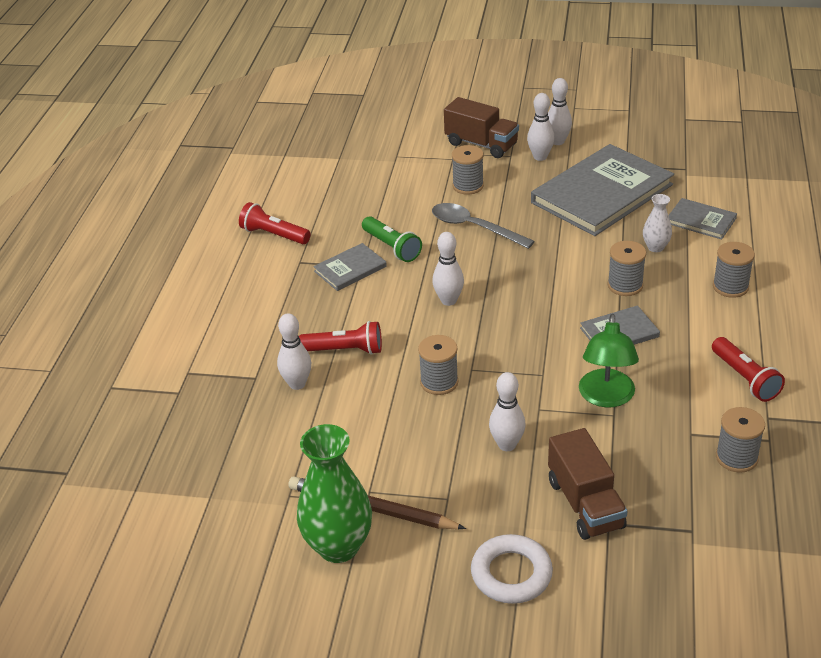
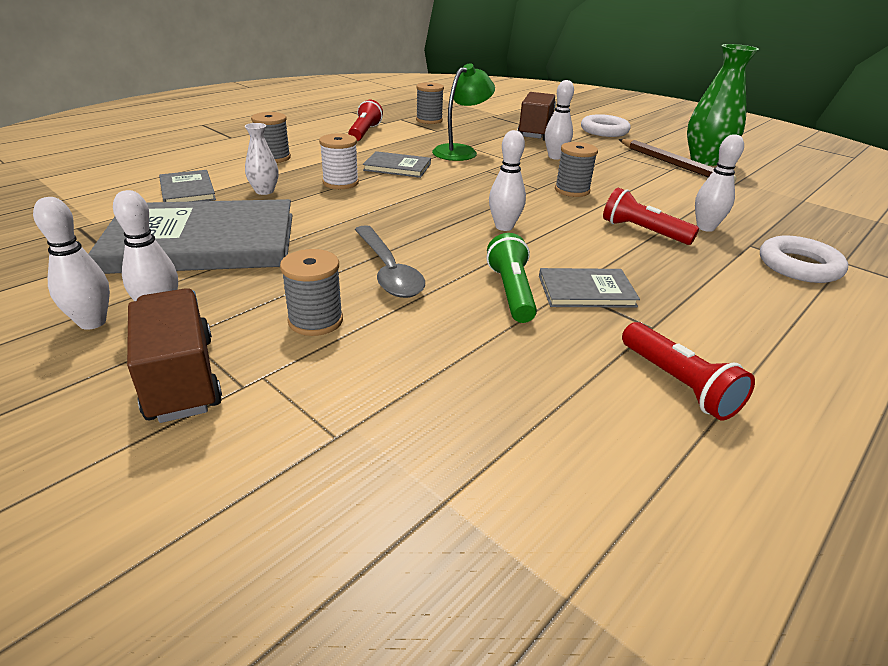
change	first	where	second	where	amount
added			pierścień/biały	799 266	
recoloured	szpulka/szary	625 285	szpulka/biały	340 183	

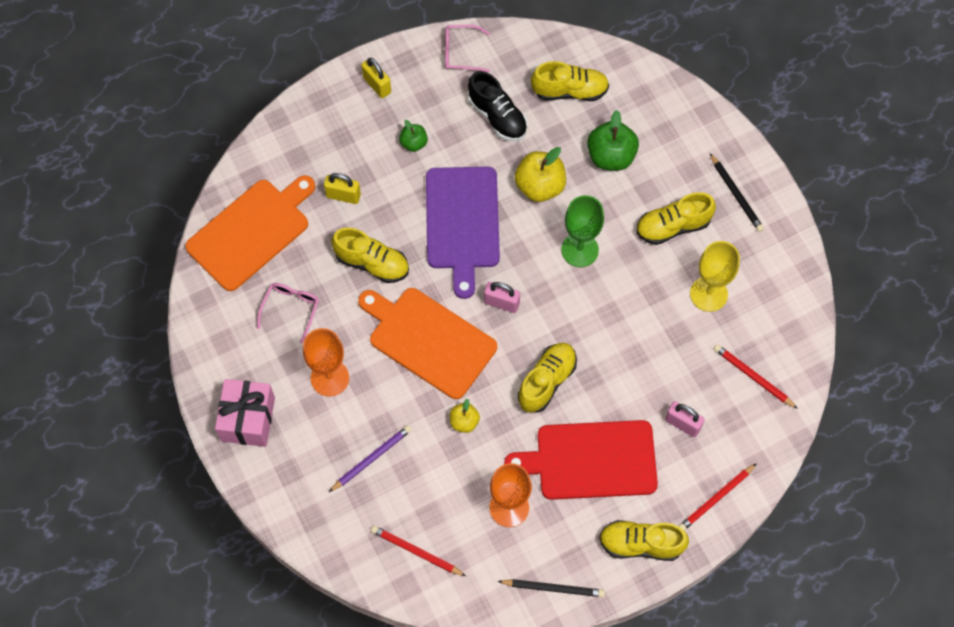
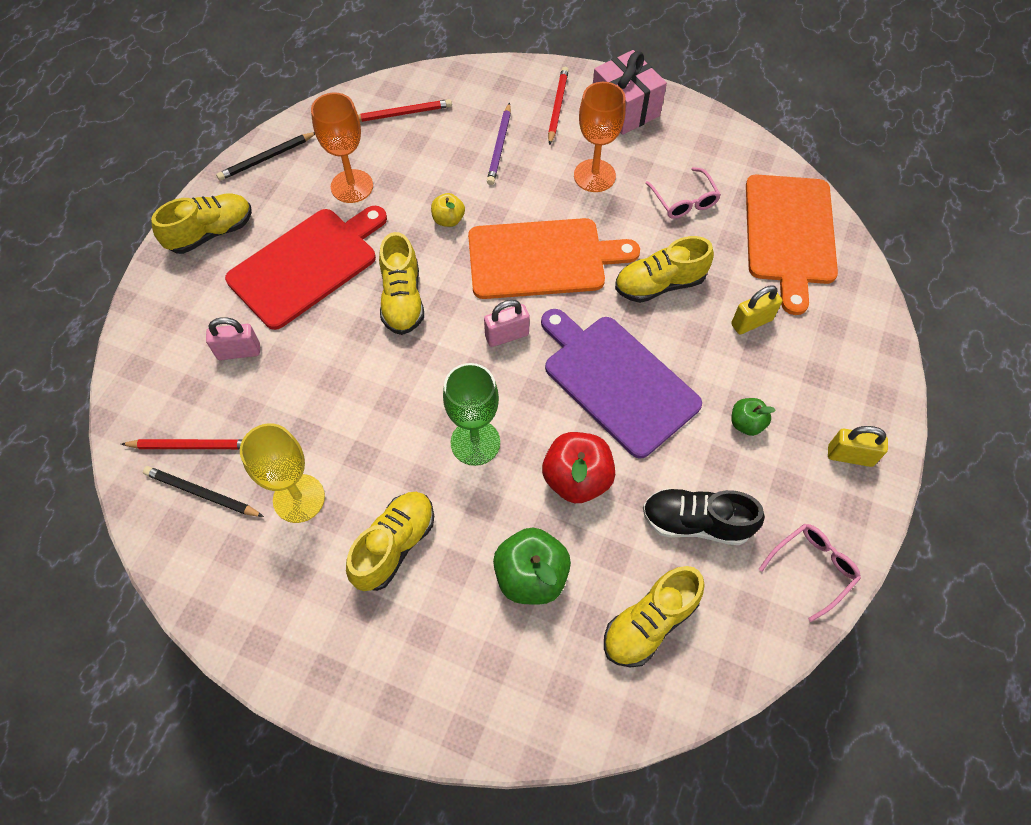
change	first	where	second	where	amount
moved	ołówek/czerwony	716 498		557 107	
moved	ołówek/czarny	736 194		202 493	
recoloured	jabłko/żółty	540 186	jabłko/czerwony	577 479	

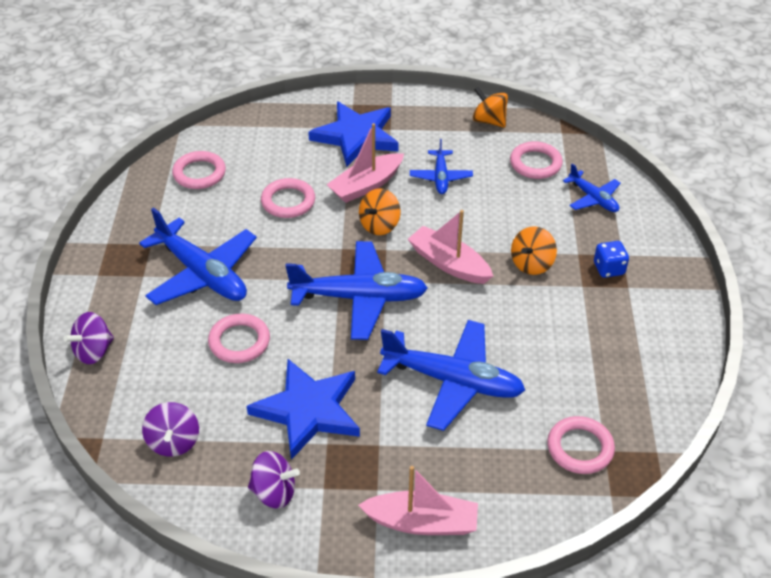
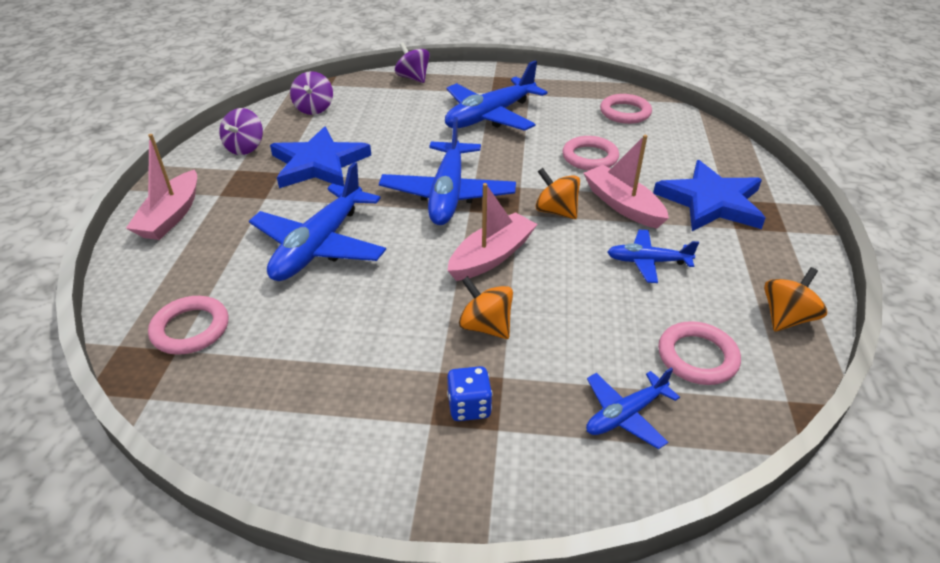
change	first	where	second	where	amount
removed	pierścień/różowy	239 341			
turned	bączek/fioletowy	173 442		314 109	90 degrees counterclockwise

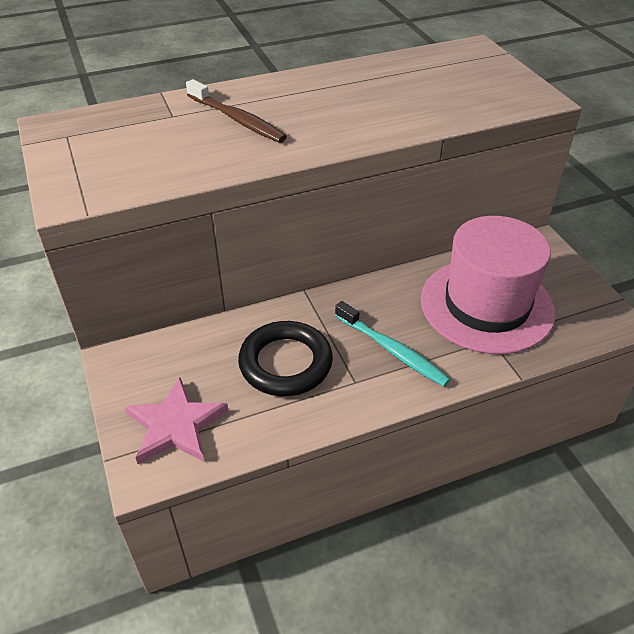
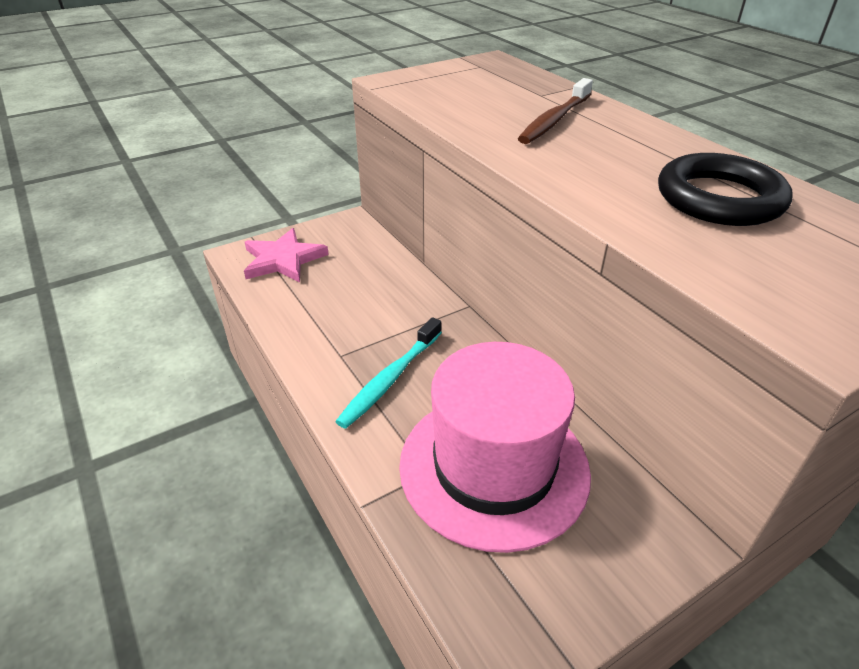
change	first	where	second	where	amount
moved	pierścień/czarny	285 363		719 198	

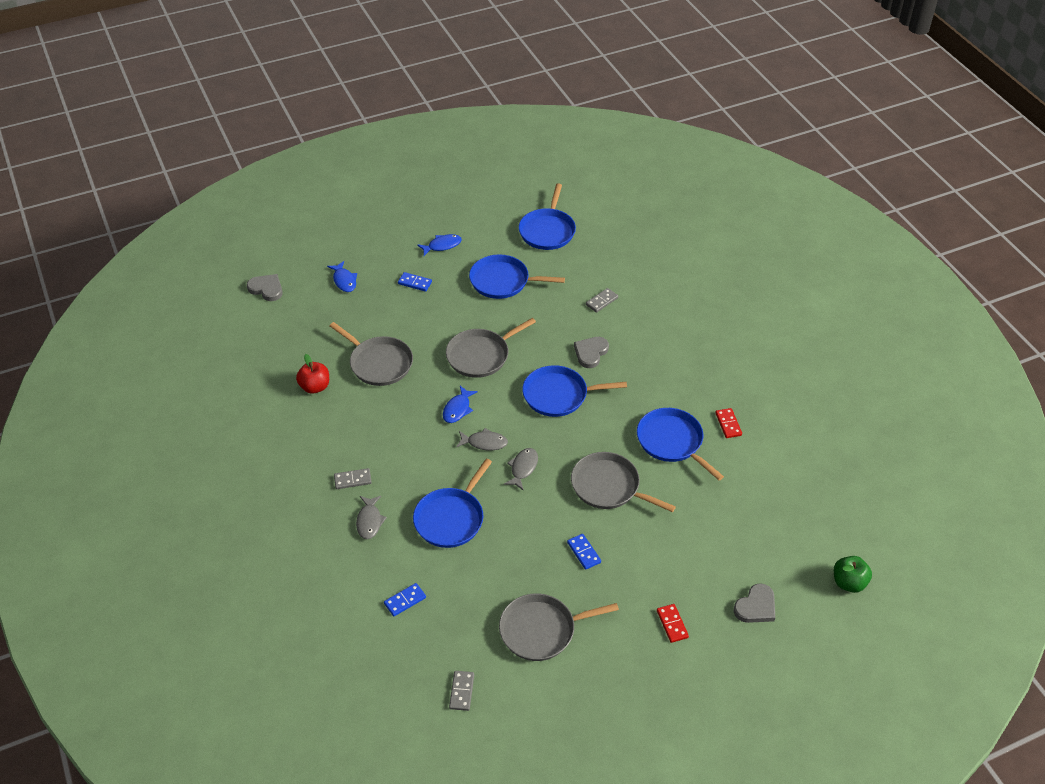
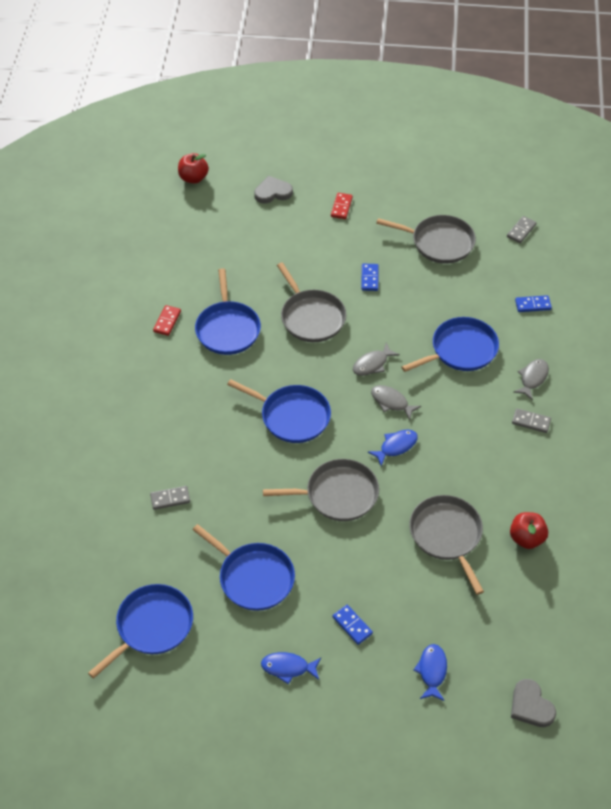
change	first	where	second	where	amount
removed	serce/szary	590 353			
recoloured	jabłko/zielony	849 583	jabłko/czerwony	193 178	

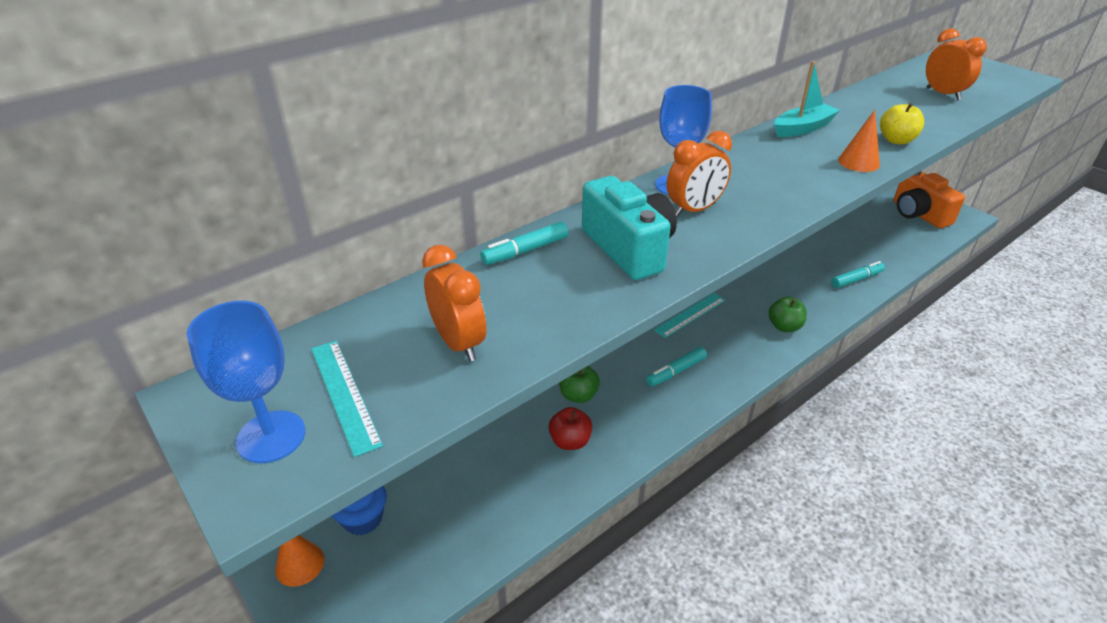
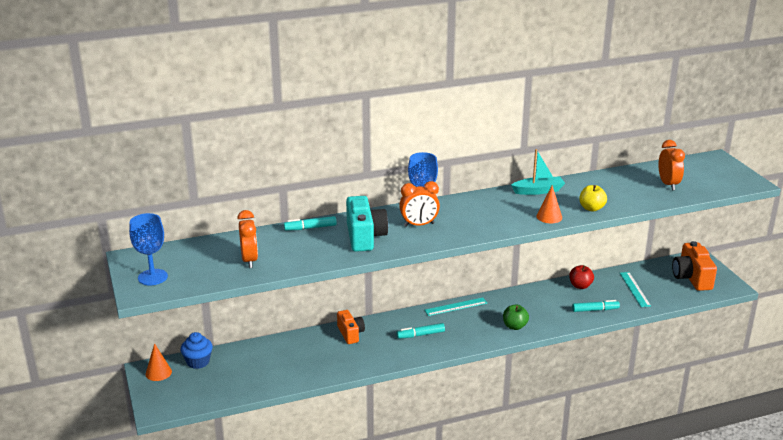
change	first	where	second	where	amount
moved	linijka/turkusowy	344 394		634 289	
moved	jabłko/czerwony	570 441		580 286	
replaced	jabłko/zielony	578 395	aparat fotograficzny/pomarańczowy	350 334	

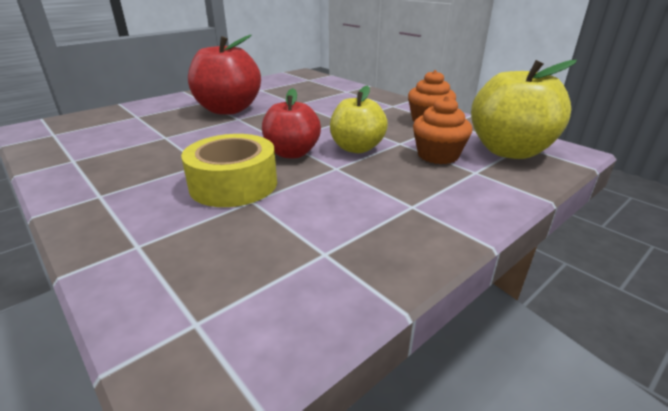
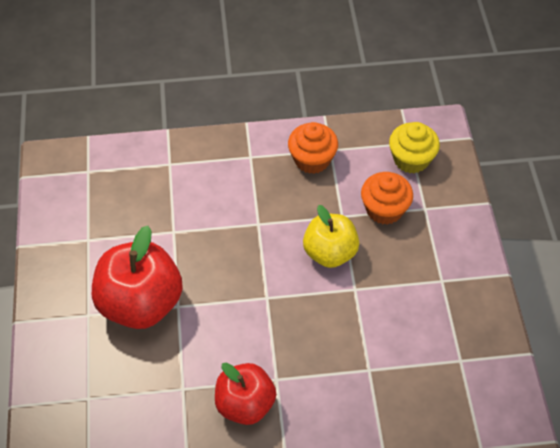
change	first	where	second	where	amount
removed	taśma klejąca/żółty	233 184			
moved	jabłko/czerwony	292 153		245 404	
replaced	jabłko/żółty	509 151	muffinka/żółty	411 159	

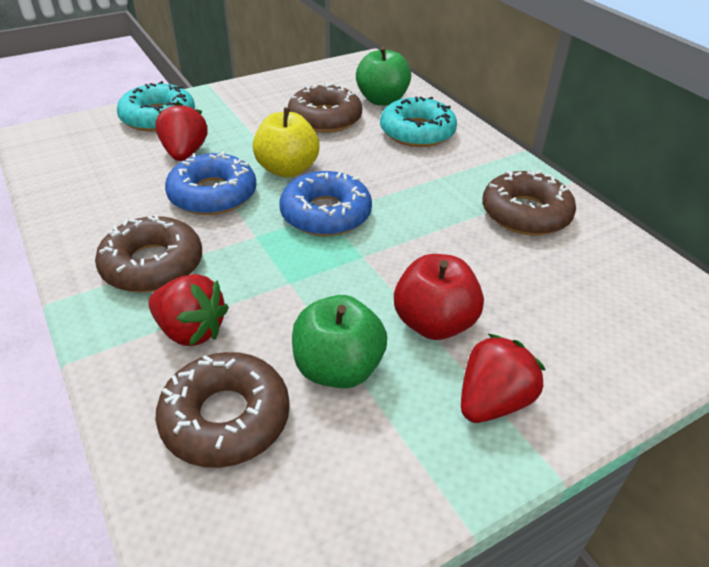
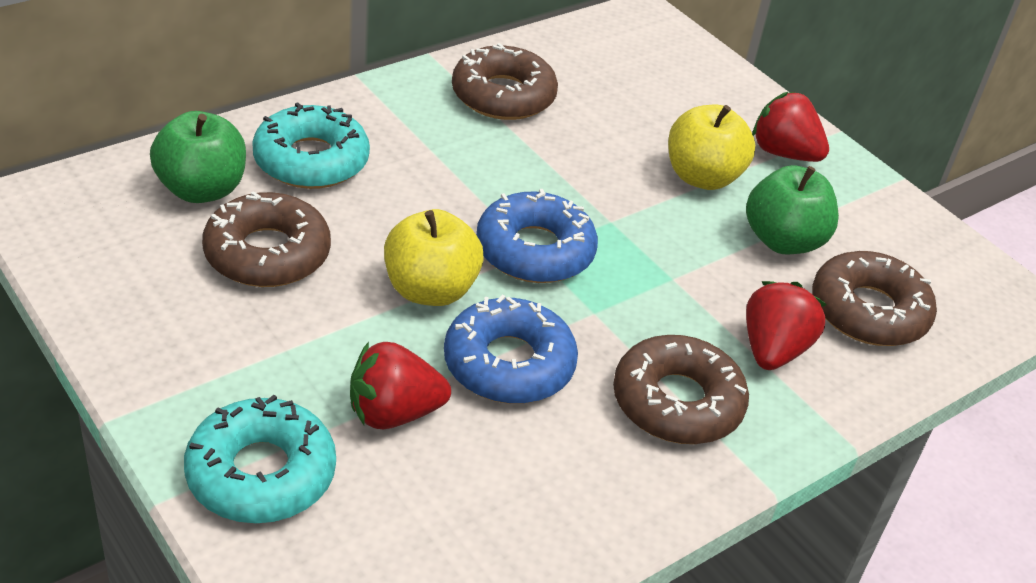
change	first	where	second	where	amount
recoloured	jabłko/czerwony	434 323	jabłko/żółty	702 177	

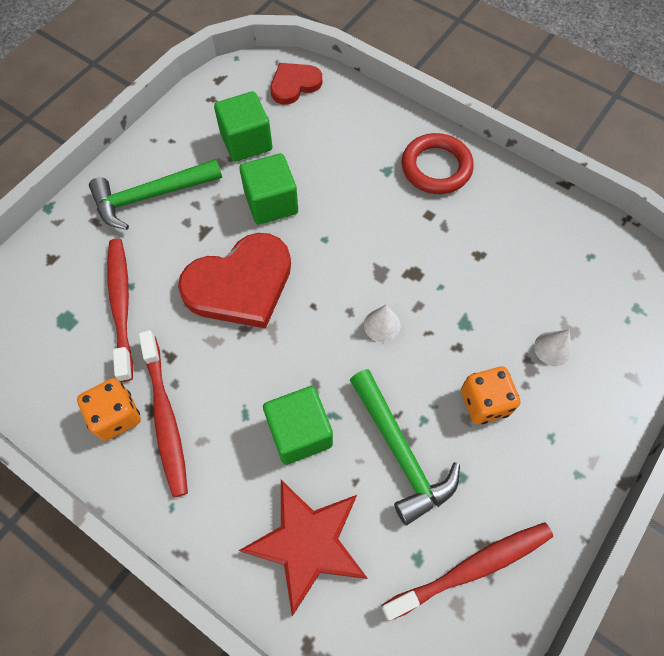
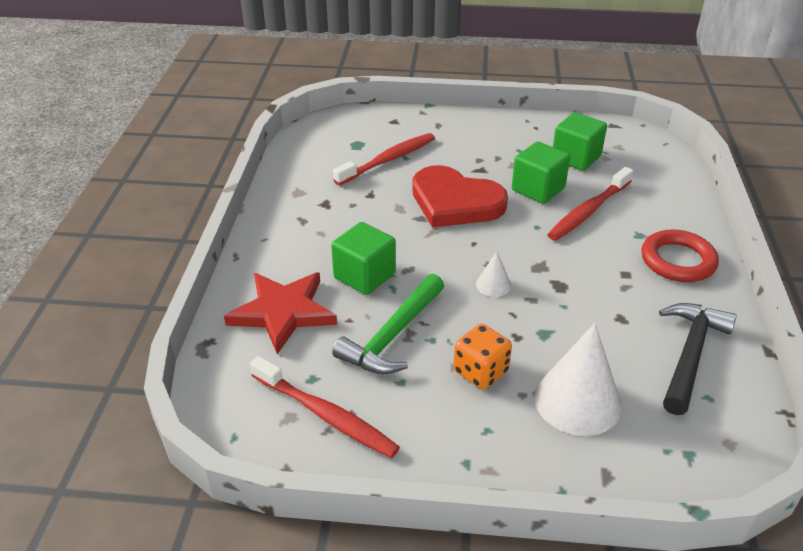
change	first	where	second	where	amount
removed	kostka do gry/pomarańczowy	116 416			
removed	młotek/zielony	150 196			
removed	serce/czerwony	294 85			
added			młotek/czarny	690 354	
moved	szczoteczka do zębów/czerwony	165 418		588 211	
resized	stożek/biały	552 348		577 401	x2.11

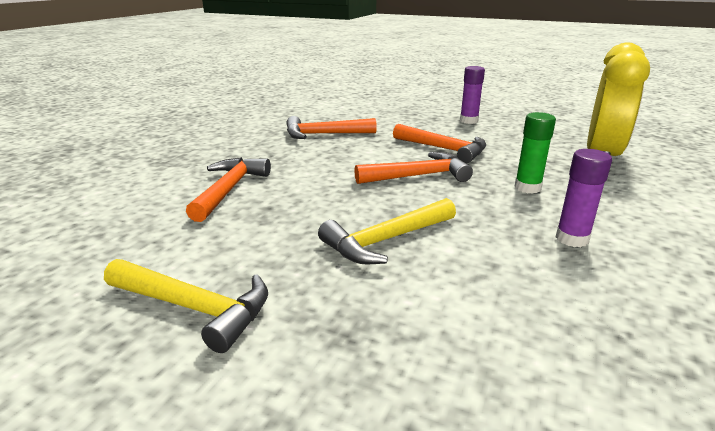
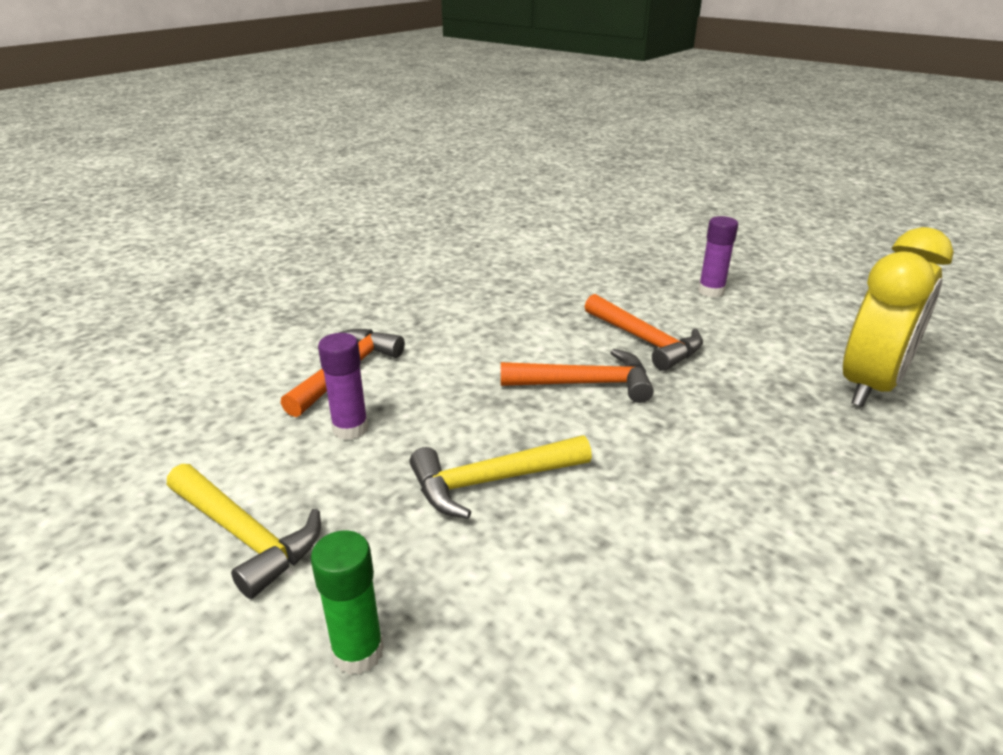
change	first	where	second	where	amount
removed	młotek/pomarańczowy	324 134			
moved	klej w sztyfcie/zielony	527 188		358 652	
moved	klej w sztyfcie/fioletowy	572 239		350 429	

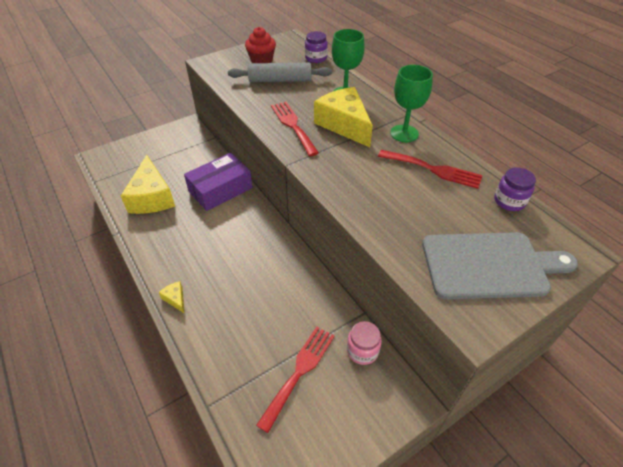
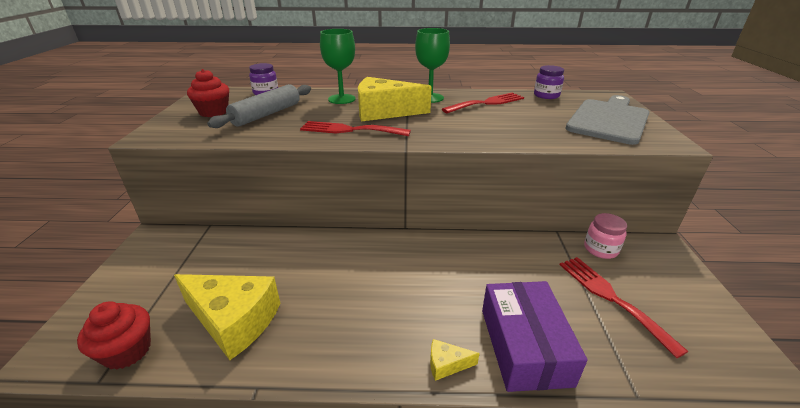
change	first	where	second	where	amount
added			muffinka/czerwony	127 351	
moved	pudełko/fioletowy	220 189		524 345	

